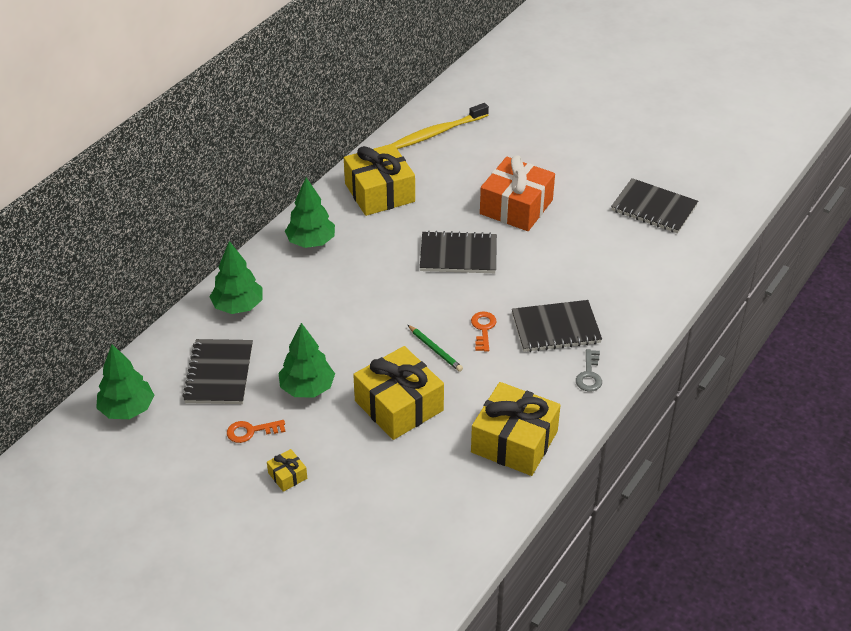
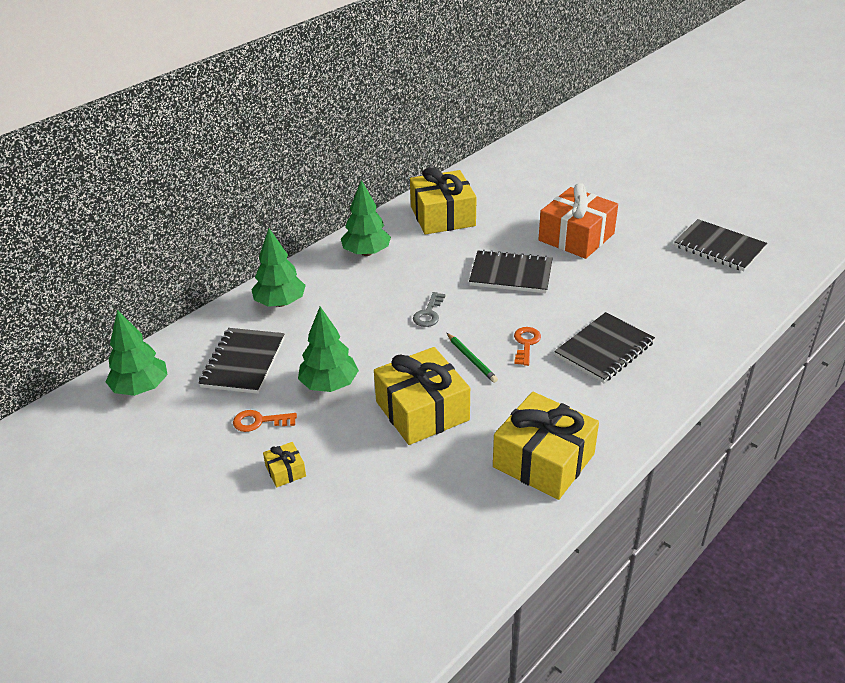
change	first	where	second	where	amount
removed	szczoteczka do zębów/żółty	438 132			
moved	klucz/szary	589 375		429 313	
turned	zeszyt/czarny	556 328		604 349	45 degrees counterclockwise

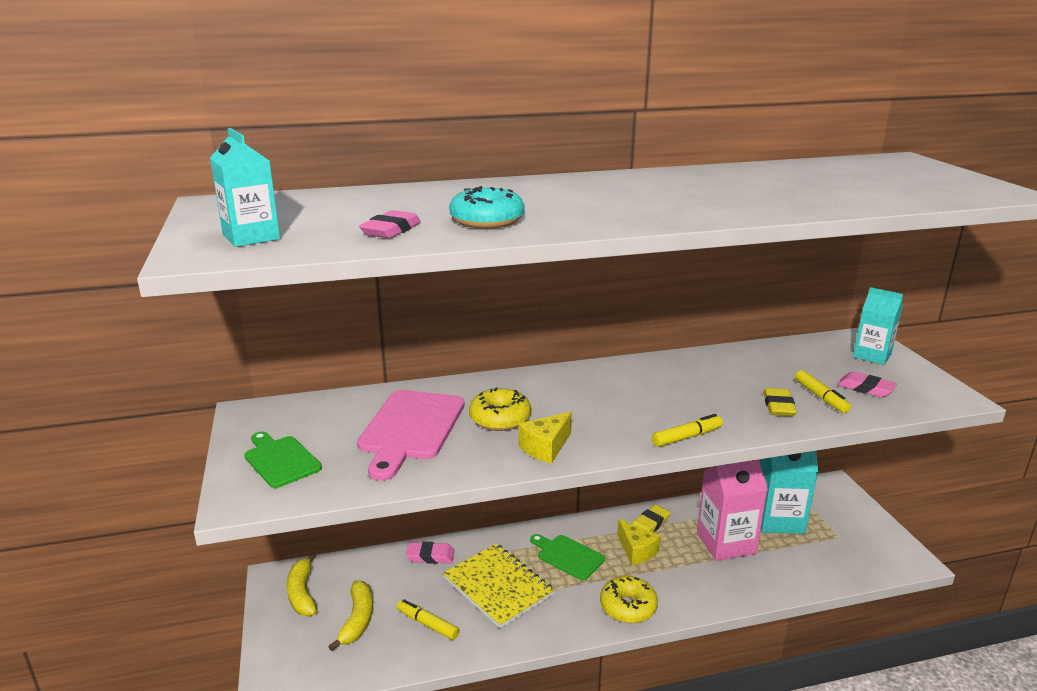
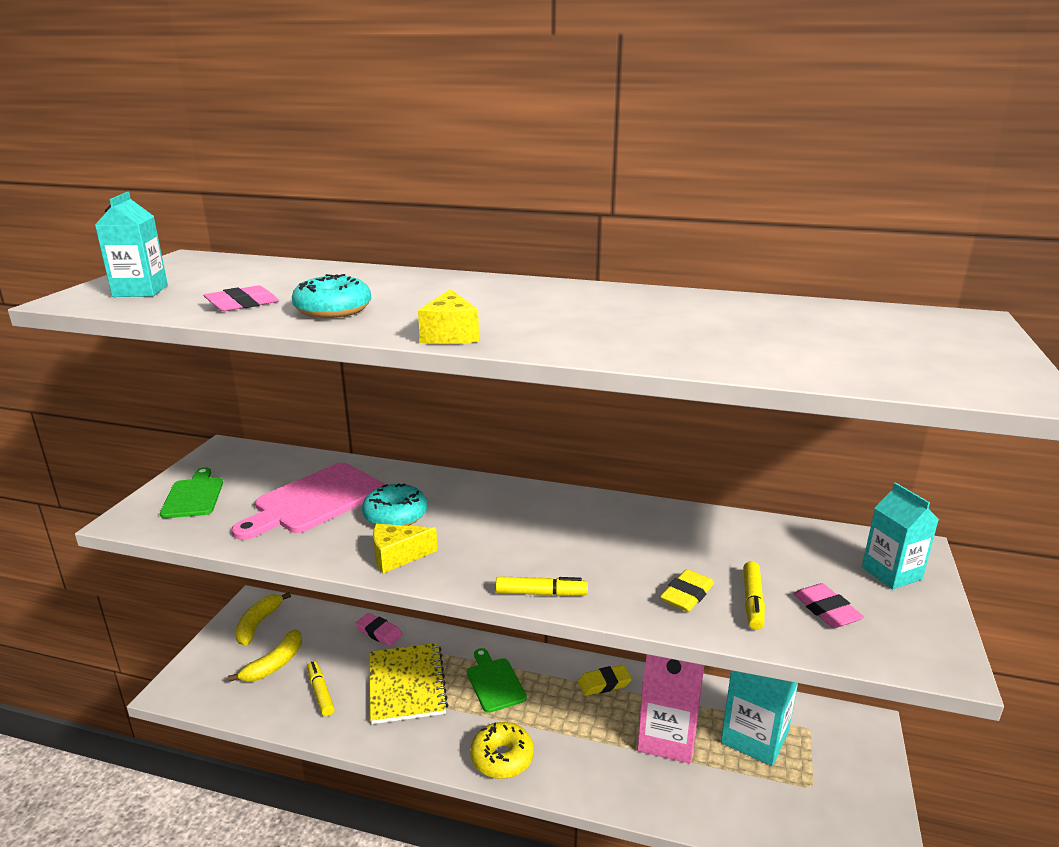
change	first	where	second	where	amount
moved	ser/żółty	636 551		450 335	
recoloured	donut/żółty	500 419	donut/turkusowy	395 515	

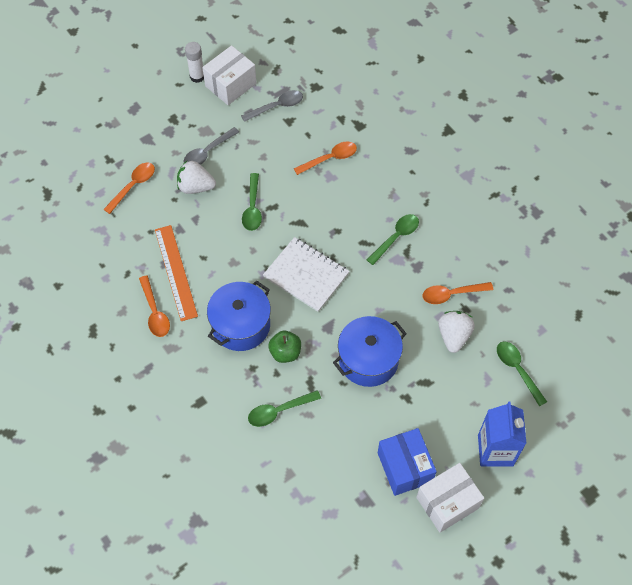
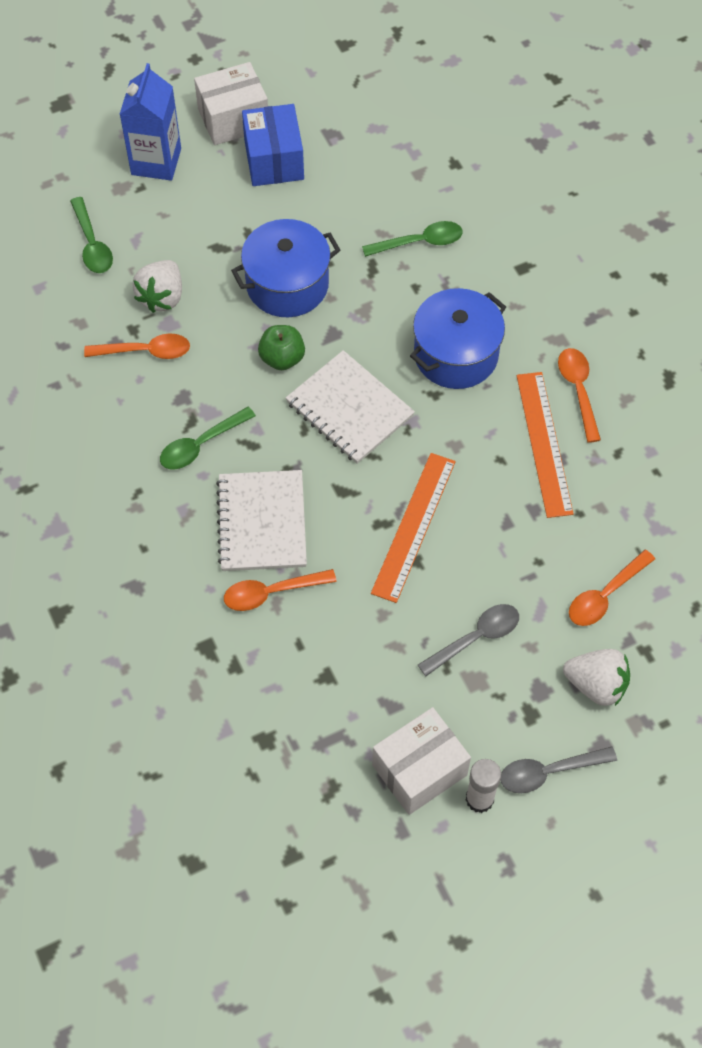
change	first	where	second	where	amount
added			zeszyt/biały	262 522	
moved	truskawka/biały	196 187		596 685	
moved	łyżka/szary	277 106		548 772	
moved	jabłko/zielony	285 352		282 358	
replaced	łyżka/zielony	252 208	linijka/pomarańczowy	413 526	

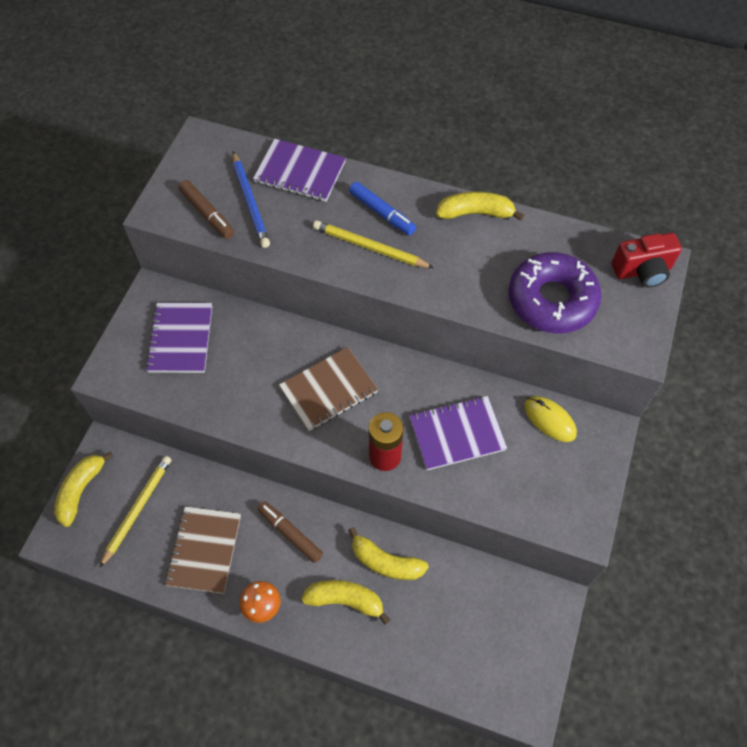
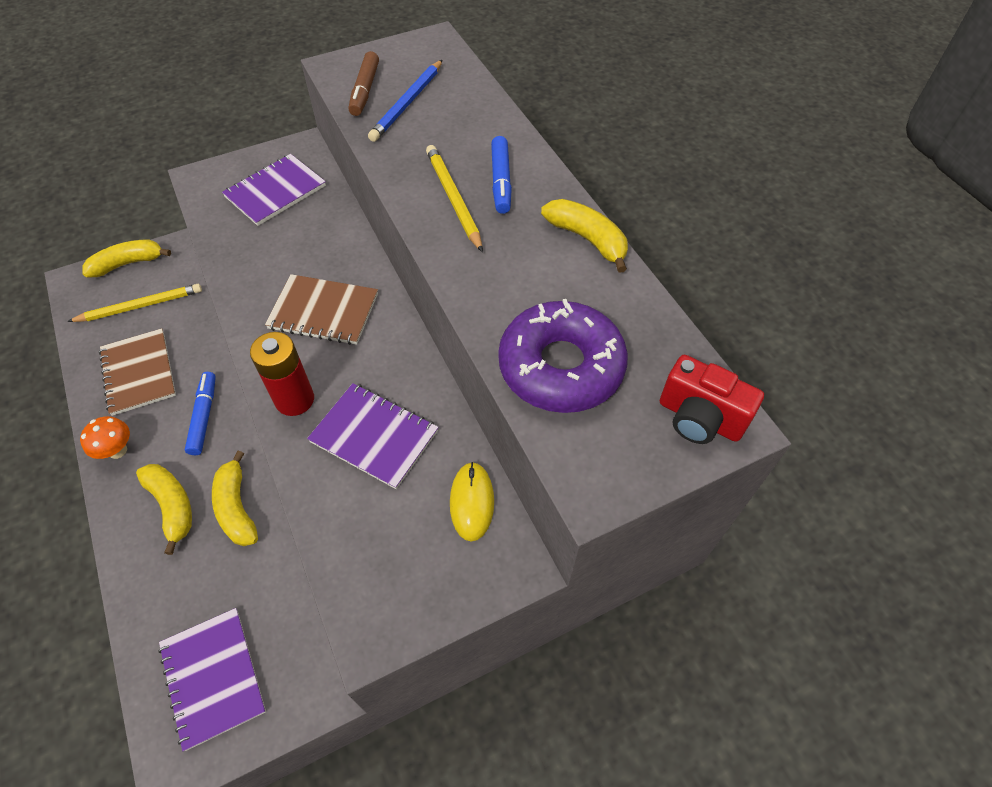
change	first	where	second	where	amount
moved	zeszyt/fioletowy	300 172		213 677	
recoloured	flamaster/brązowy	290 533	flamaster/niebieski	204 416	
turned	zeszyt/brązowy	204 550		139 373	75 degrees counterclockwise

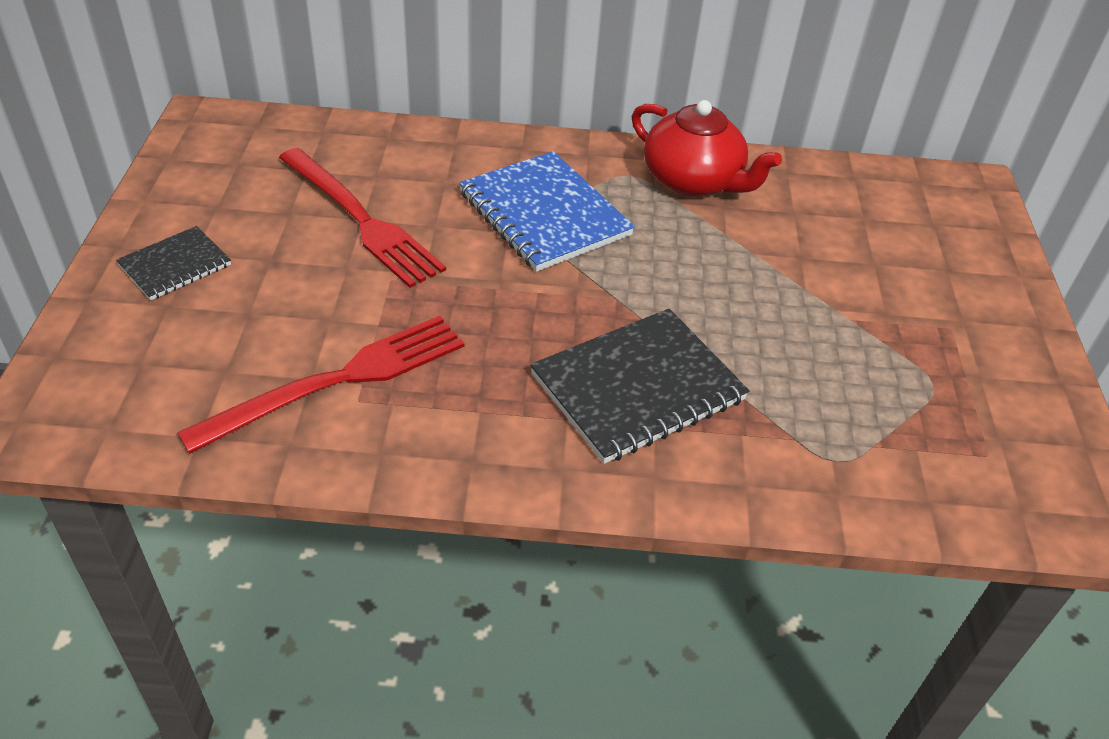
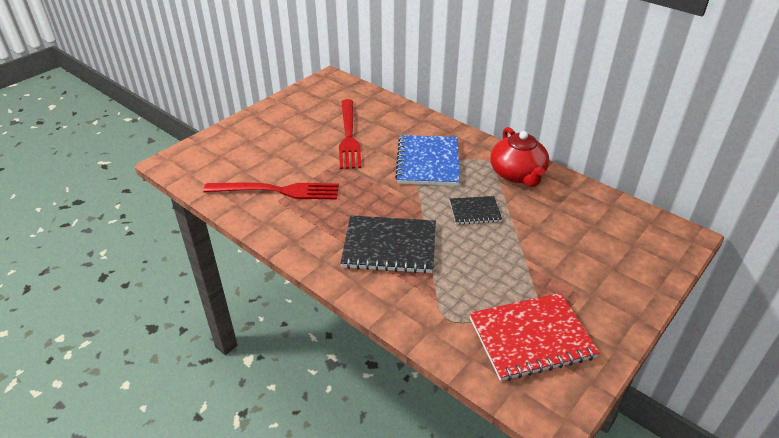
change	first	where	second	where	amount
added			zeszyt/czerwony	531 338	
moved	zeszyt/czarny	175 265		475 211	

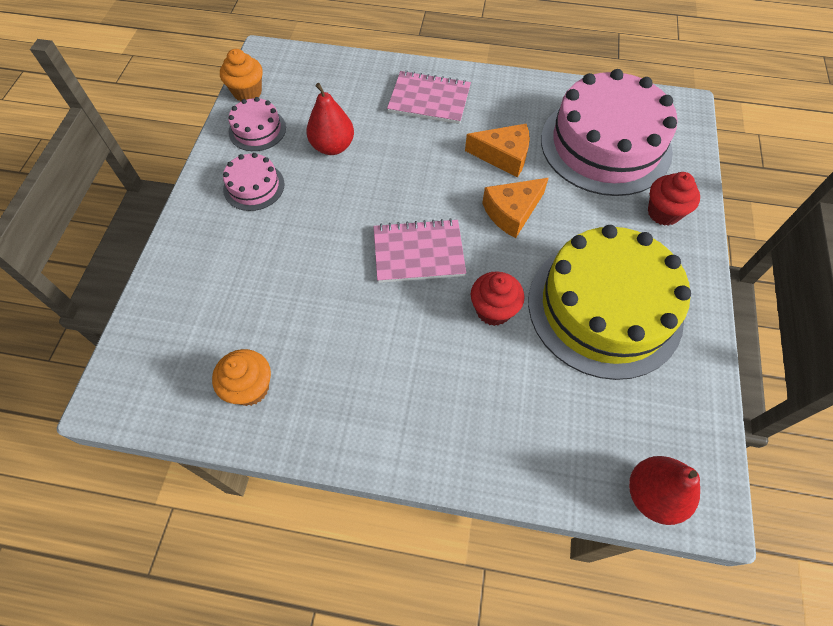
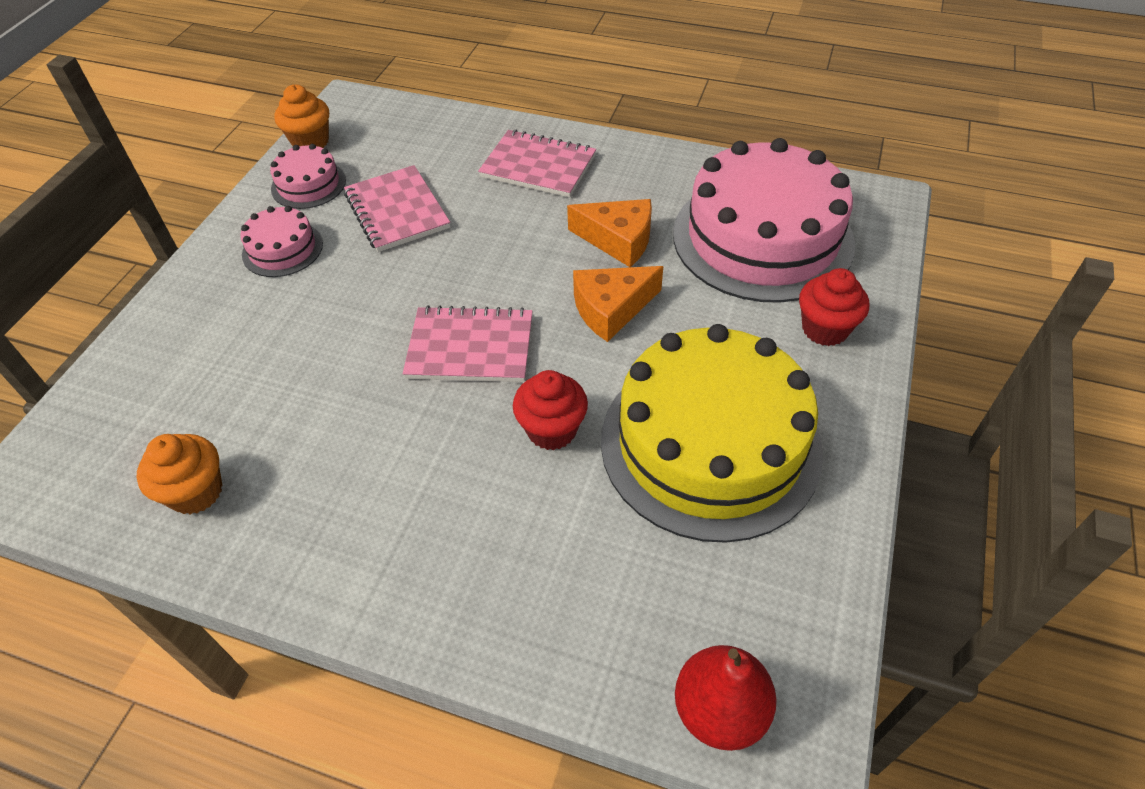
change	first	where	second	where	amount
replaced	gruszka/czerwony	333 146	zeszyt/różowy	397 211	

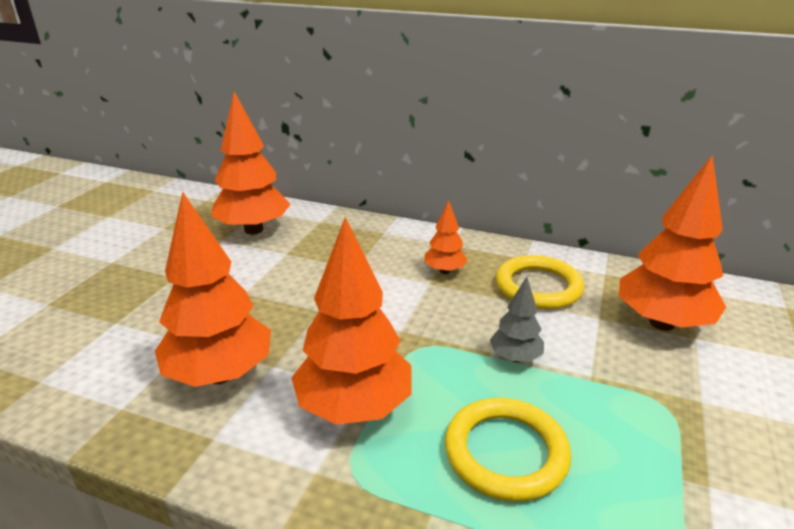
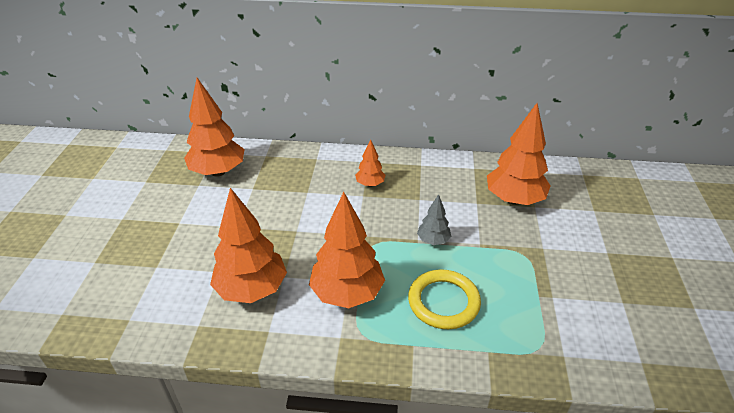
change	first	where	second	where	amount
removed	pierścień/żółty	538 287			

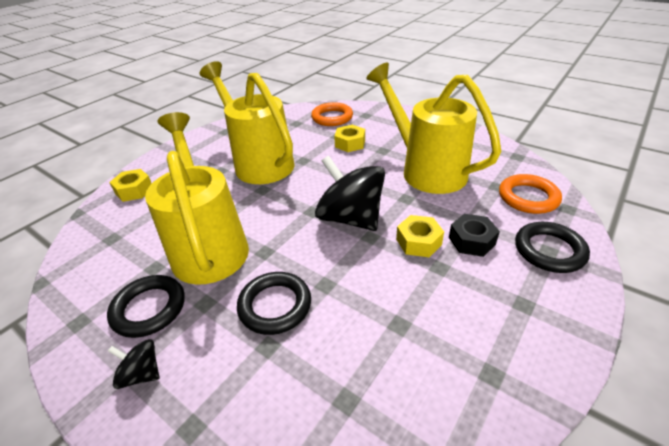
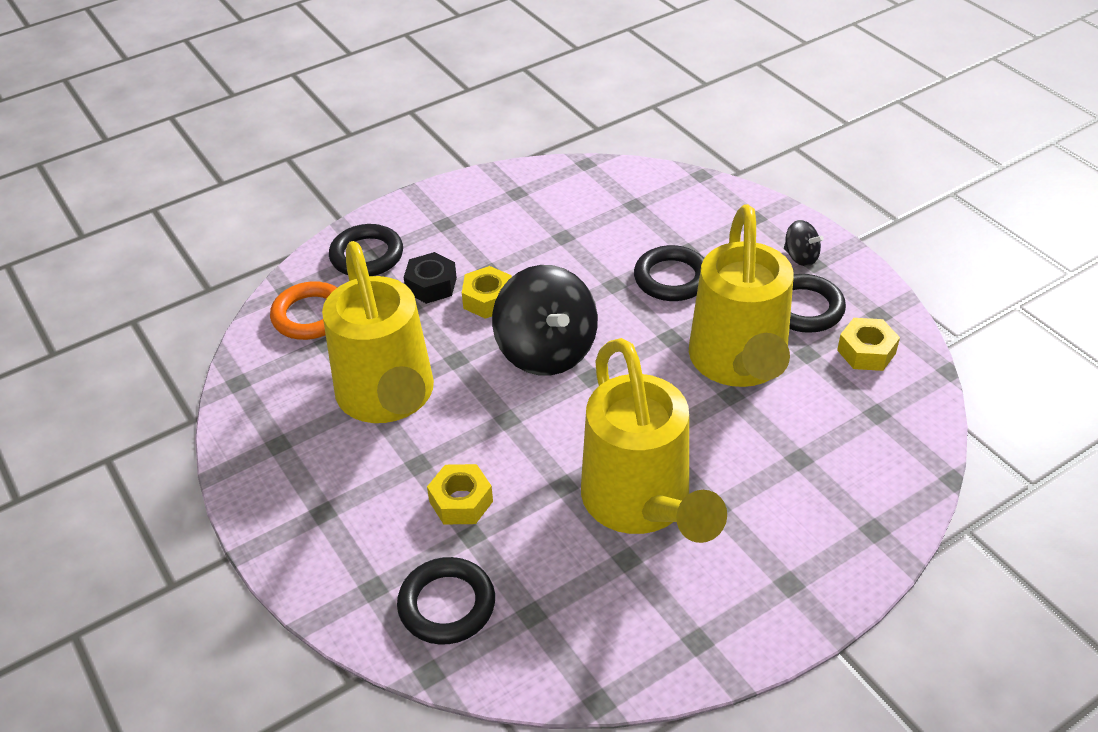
change	first	where	second	where	amount
moved	nakrętka/żółty	134 190		866 352	
recoloured	pierścień/pomarańczowy	332 117	pierścień/czarny	447 605	

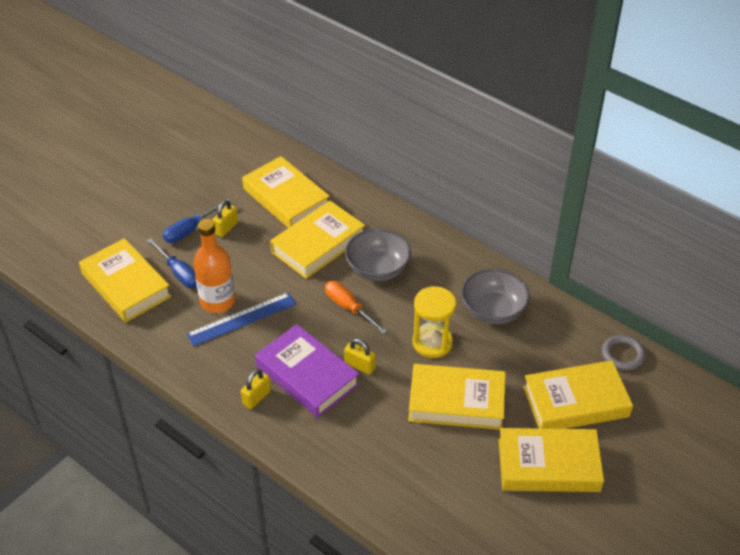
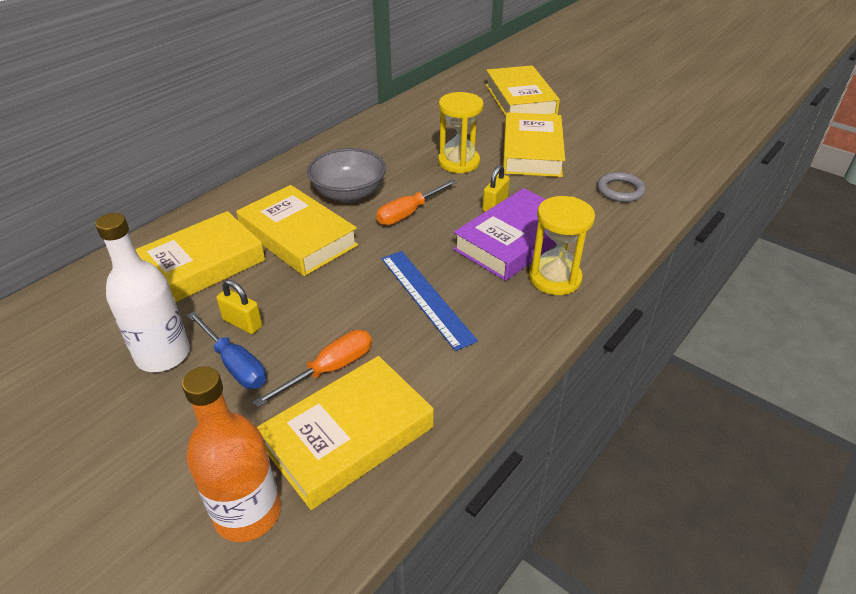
change	first	where	second	where	amount
removed	miska/szary	493 310			
removed	książka/żółty	548 465			
added			butelka/biały	163 354	
moved	butelka/pomarańczowy	217 301		248 513	
moved	pierścień/szary	622 355		620 190	
replaced	kłódka/żółty	256 397	klepsydra/żółty	555 278	
recoloured	śrubokręt/niebieski	179 273	śrubokręt/pomarańczowy	330 369	

